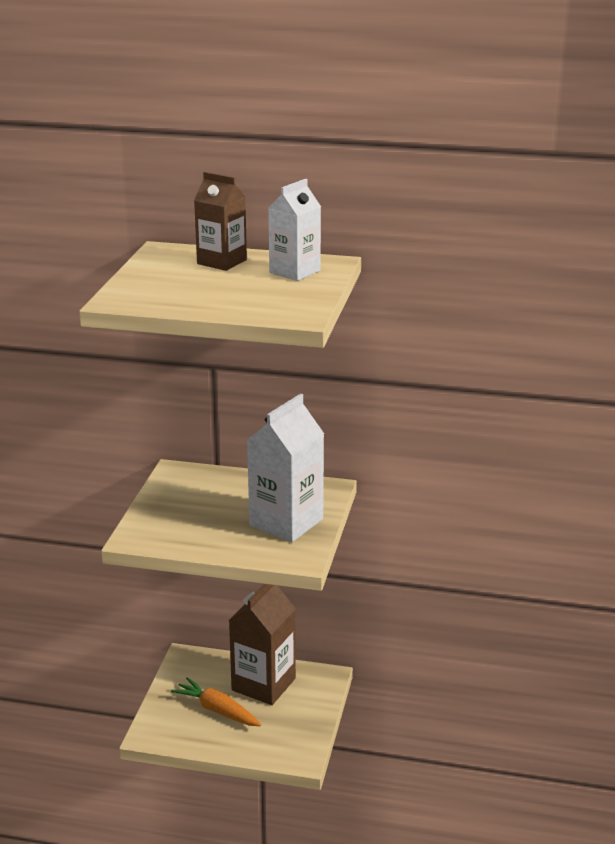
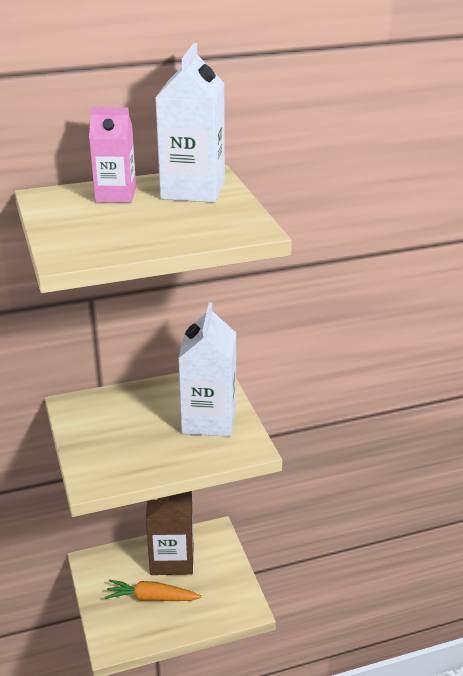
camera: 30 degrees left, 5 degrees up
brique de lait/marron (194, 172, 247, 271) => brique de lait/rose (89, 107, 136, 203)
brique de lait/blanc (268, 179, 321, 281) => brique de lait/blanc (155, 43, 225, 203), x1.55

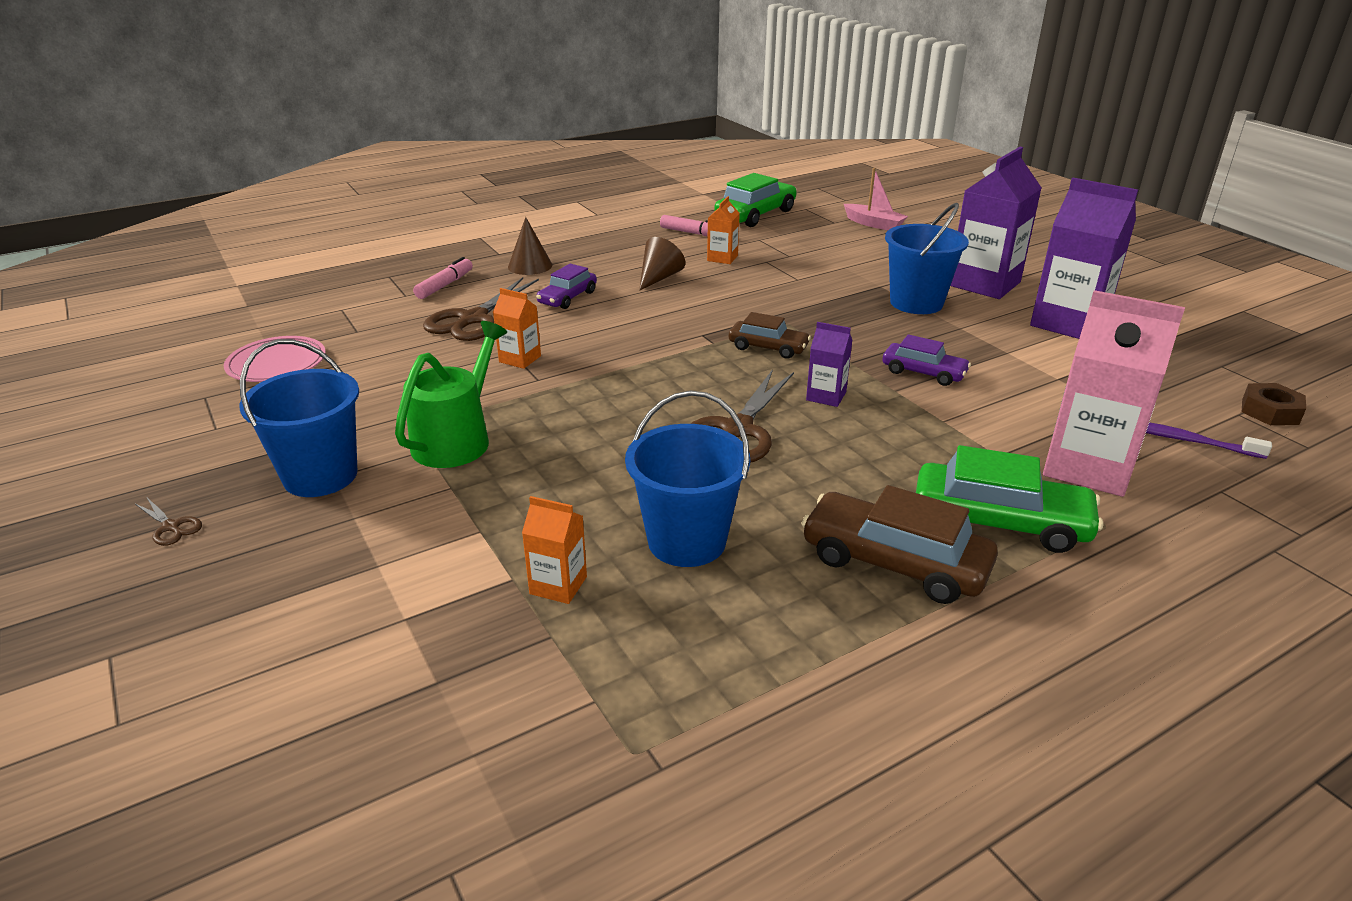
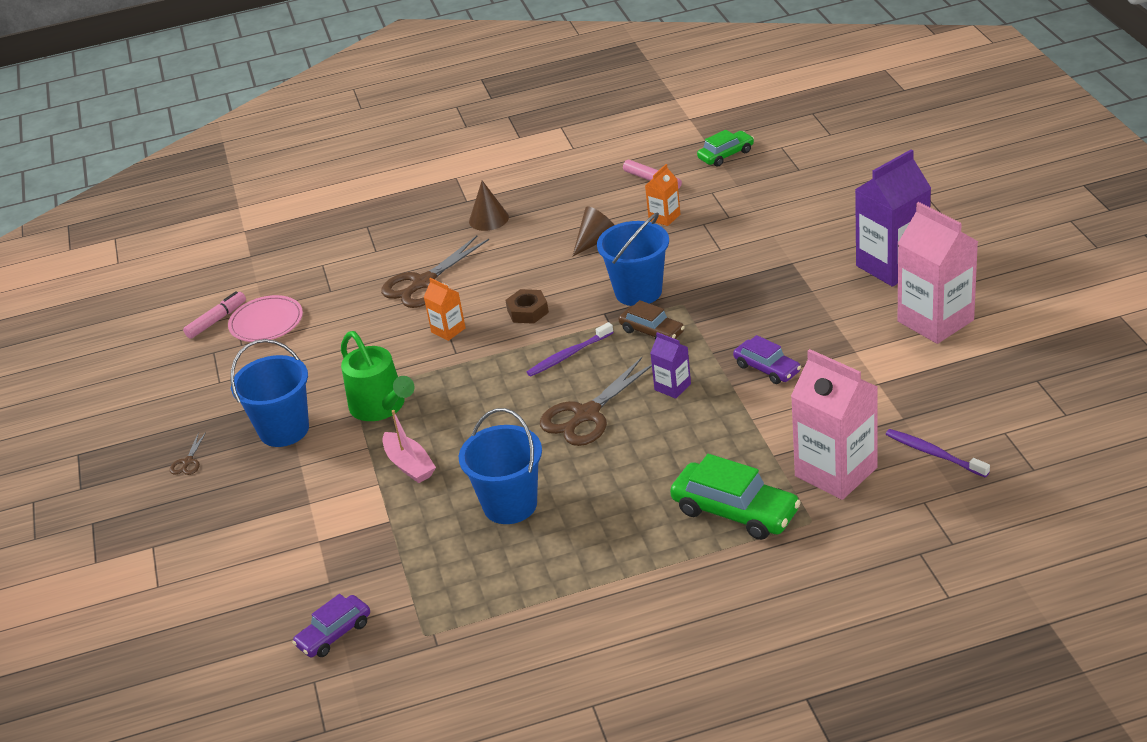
camera: 20 degrees right, 5 degrees up
ciseaux/marron (135, 498, 202, 546) => ciseaux/marron (170, 432, 206, 475), 45 degrees clockwise
arrosoir/vert (395, 321, 507, 468) => arrosoir/vert (341, 331, 415, 421), 105 degrees clockwise
feutre/rose (413, 257, 473, 299) => feutre/rose (183, 291, 246, 339), moved
brique de lait/orange (522, 496, 587, 604) => nothing
voiture/violet (536, 264, 597, 309) => voiture/violet (292, 594, 370, 657), moved
voiture/vert (714, 173, 797, 227) => voiture/vert (697, 130, 754, 167), x0.61
voiture/marron (801, 485, 998, 604) => nothing
bateau/rose (844, 168, 908, 230) => bateau/rose (382, 410, 436, 483), moved
seau/bleu (885, 203, 969, 314) => seau/bleu (597, 212, 669, 306), moved
brique de lait/violet (1030, 178, 1138, 339) => brique de lait/rose (898, 202, 978, 344)
écrou/marron (1242, 383, 1306, 425) => écrou/marron (506, 289, 549, 324), moved
nothing => brosse à dents/violet (527, 322, 614, 377)

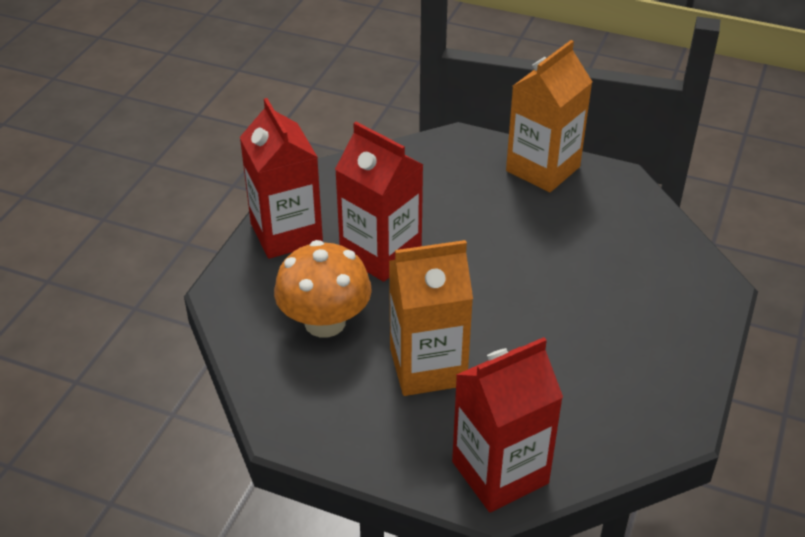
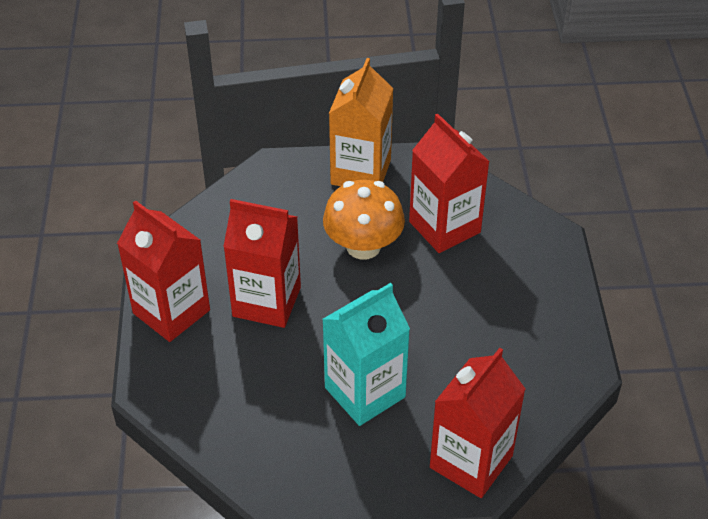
camera: 25 degrees left, 5 degrees up
champignon/orange (274, 240, 372, 337) => champignon/orange (323, 180, 405, 260), moved
brique de lait/orange (389, 240, 473, 396) => brique de lait/turquoise (322, 283, 410, 426)
nothing => brique de lait/rouge (409, 114, 489, 253)

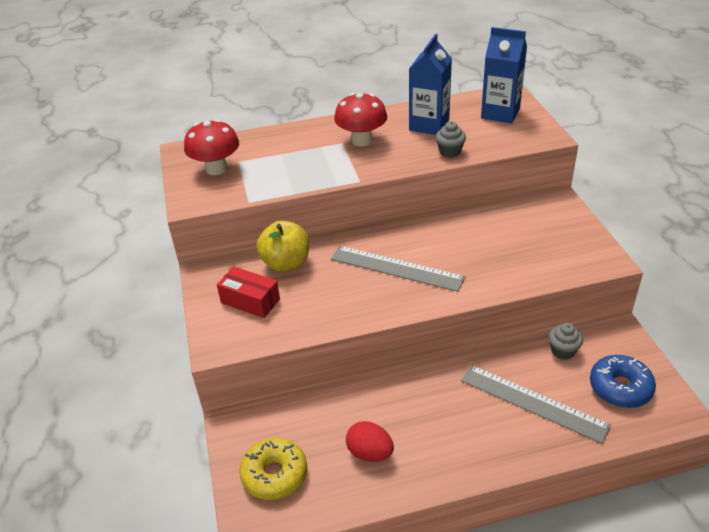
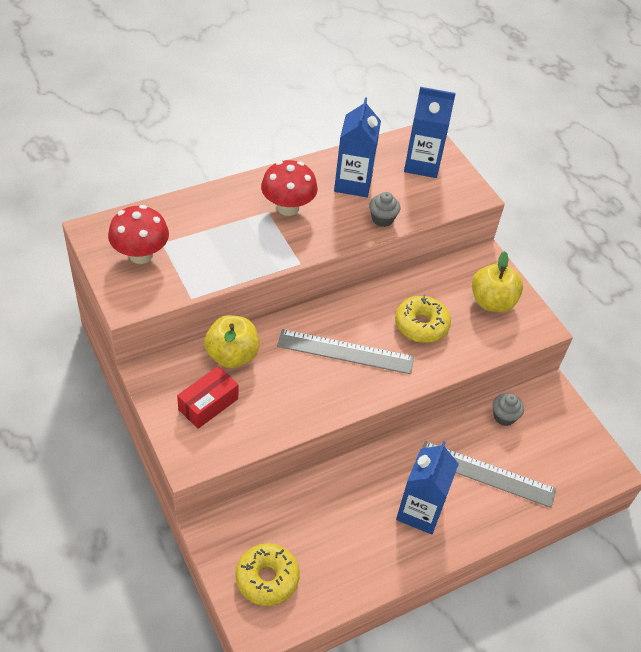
camera: 20 degrees left, 10 degrees up
boîte/rouge (217, 267, 280, 318) => boîte/rouge (177, 366, 238, 429), 60 degrees counterclockwise
œuf/rouge (346, 421, 394, 462) => nothing
beignet/bleu (590, 355, 656, 408) => nothing
nothing => beignet/jaune (395, 295, 451, 343)
nothing => brique de lait/bleu (396, 441, 459, 534)
nothing => pomme/jaune (472, 251, 523, 312)

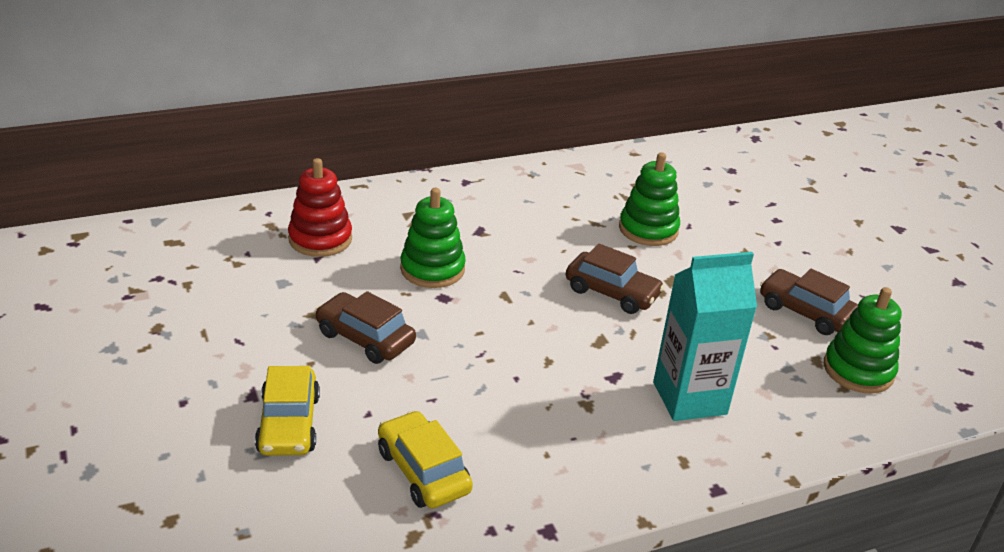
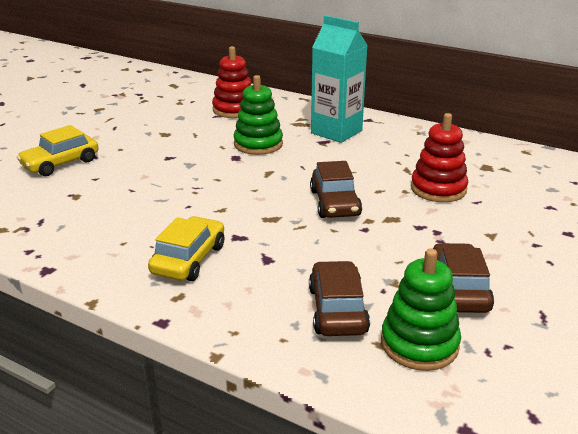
camera: 55 degrees right, 5 degrees down
voiture/marron (315, 291, 416, 364) => voiture/marron (309, 261, 370, 336), moved
voiture/jaune (378, 411, 473, 508) => voiture/jaune (148, 216, 224, 281), moved
jouet à empiler/vert (619, 152, 680, 246) => jouet à empiler/rouge (411, 113, 468, 202)
brique de lait/turquoise (653, 252, 757, 421) => brique de lait/turquoise (311, 15, 368, 143), moved

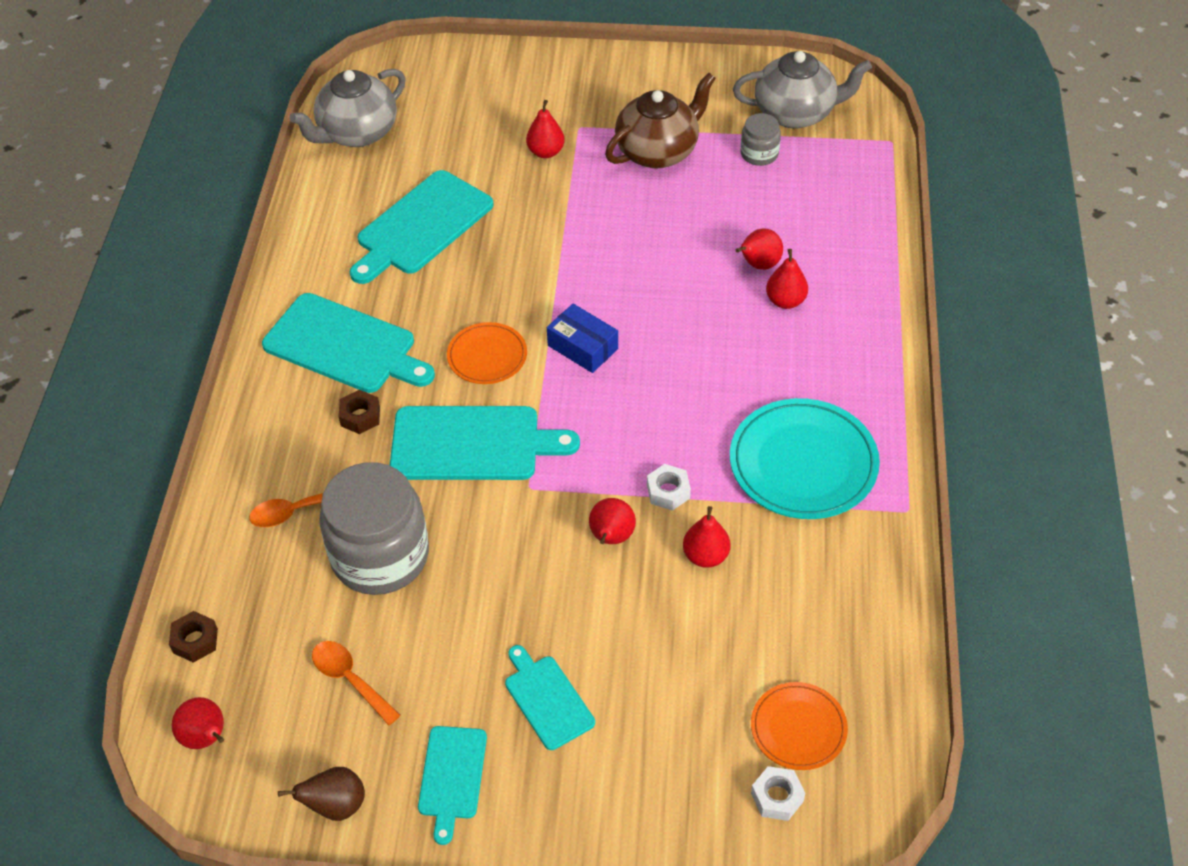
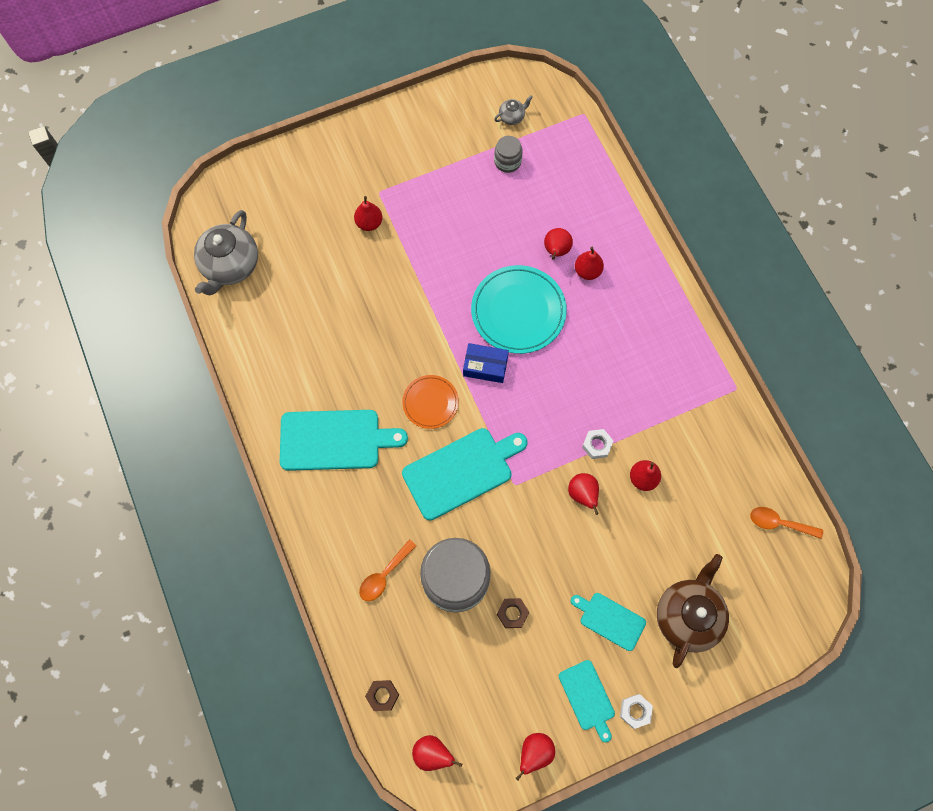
camera: 30 degrees left, 20 degrees up
poire/marron (278, 767, 365, 821) => poire/rouge (516, 733, 555, 780)
cuillère/orange (312, 641, 400, 725) => cuillère/orange (750, 507, 823, 539), moved
écrou/marron (338, 390, 380, 434) => écrou/marron (497, 598, 529, 628), moved
planche à découper/turquoise (350, 170, 494, 284) => nothing
théière/marron (605, 73, 716, 168) => théière/marron (657, 554, 729, 668), moved
assiette/turquoise (730, 398, 880, 519) => assiette/turquoise (471, 265, 567, 354), moved
théière/gris (733, 51, 872, 129) => théière/gris (494, 96, 533, 125), x0.45
assiette/orange (751, 682, 848, 770) => nothing
écrou/blanc (751, 766, 805, 821) => écrou/blanc (620, 694, 653, 729), moved

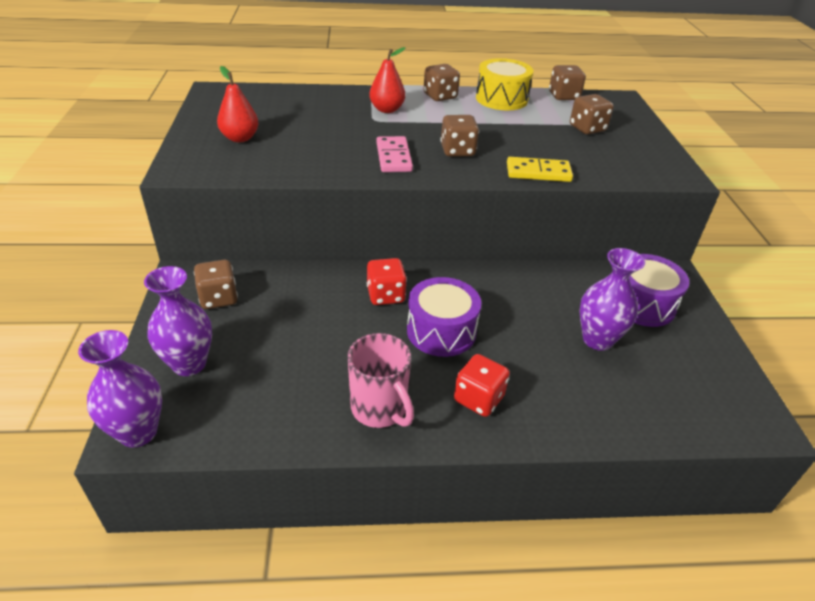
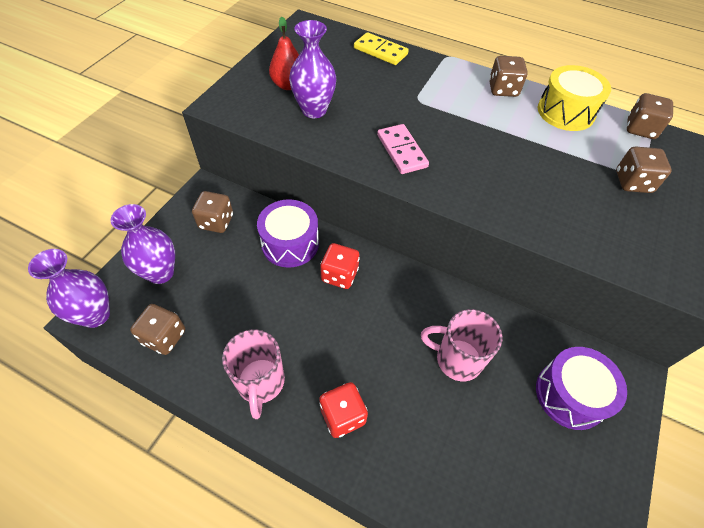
camera: 30 degrees right, 15 degrees up
poire/rouge (369, 47, 406, 113) => nothing
domino/rose (376, 136, 413, 172) => domino/rose (377, 124, 429, 174), 45 degrees counterclockwise
tambour/violet (407, 277, 481, 357) => tambour/violet (257, 199, 319, 268), moved
dé/marron (441, 115, 479, 157) => dé/marron (130, 304, 185, 355), moved
domino/jaune (507, 157, 573, 182) => domino/jaune (354, 32, 409, 65), moved
vase/violet (579, 248, 645, 351) => vase/violet (289, 20, 336, 118), moved
nothing => tasse/rose (421, 309, 502, 381)

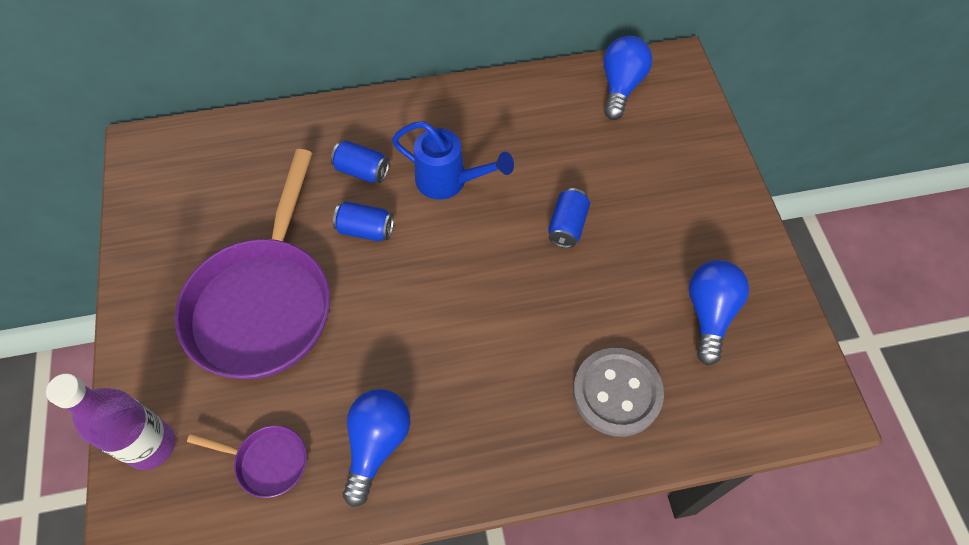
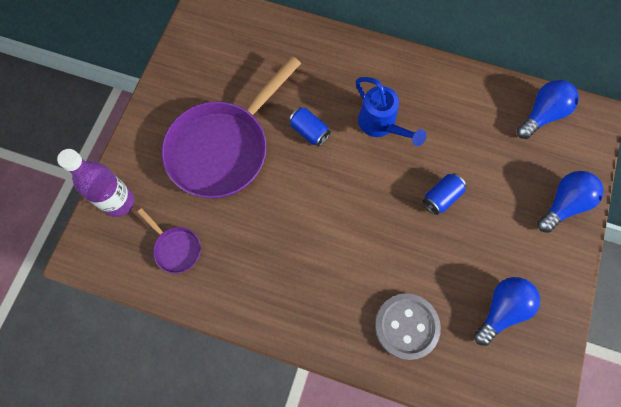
camera: 30 degrees right, 10 degrees up
canette/bleu (331, 140, 389, 183) => nothing
ampoule/bleu (343, 389, 410, 507) => ampoule/bleu (537, 171, 604, 233), moved

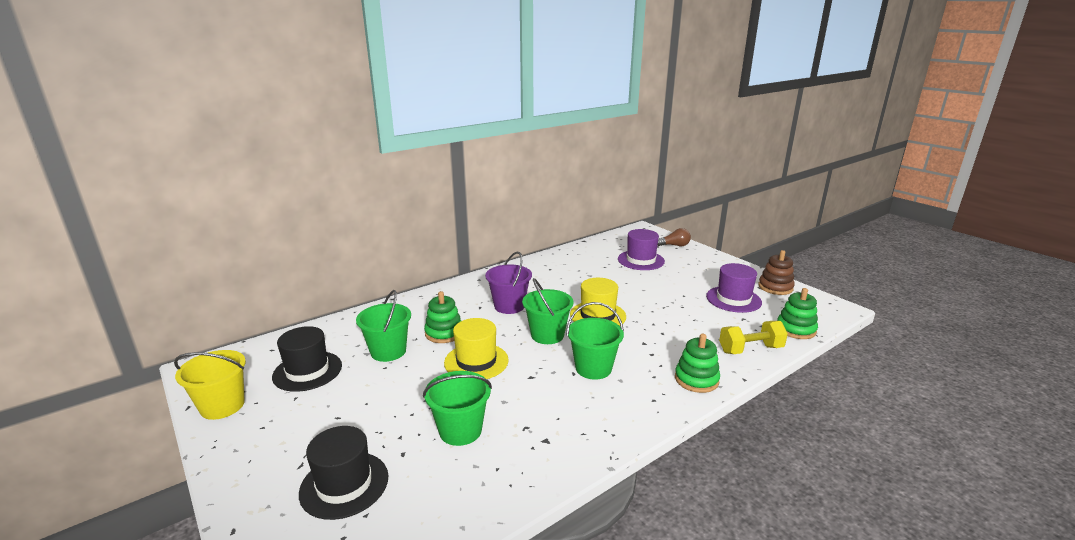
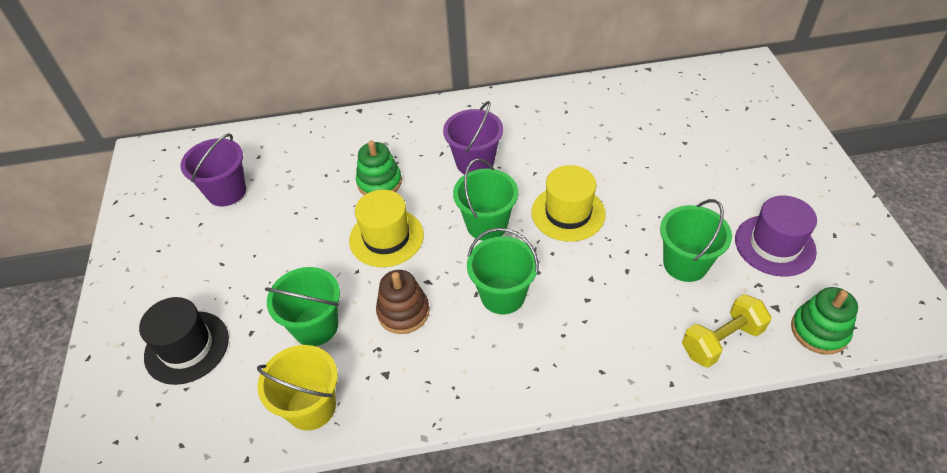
camera: 30 degrees right, 25 degrees up
seau/jaune (174, 350, 246, 420) => seau/jaune (257, 345, 338, 431), moved
chapeau/noir (272, 326, 342, 392) => seau/violet (180, 133, 246, 207)
seau/vert (356, 290, 411, 362) => seau/vert (660, 199, 732, 282), moved
chapeau/violet (618, 229, 665, 270) => nothing
ampoule/marron (657, 228, 691, 246) => nothing
jouet à empiler/vert (675, 334, 720, 393) => nothing
haltère/jaune (719, 321, 788, 354) => haltère/jaune (682, 294, 771, 368), 45 degrees counterclockwise
jouet à empiler/marron (758, 250, 795, 295) => jouet à empiler/marron (376, 270, 430, 334), moved

